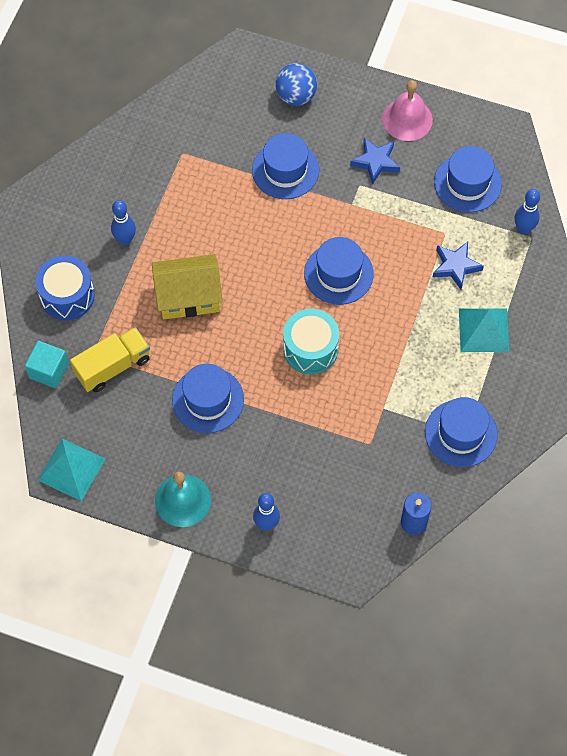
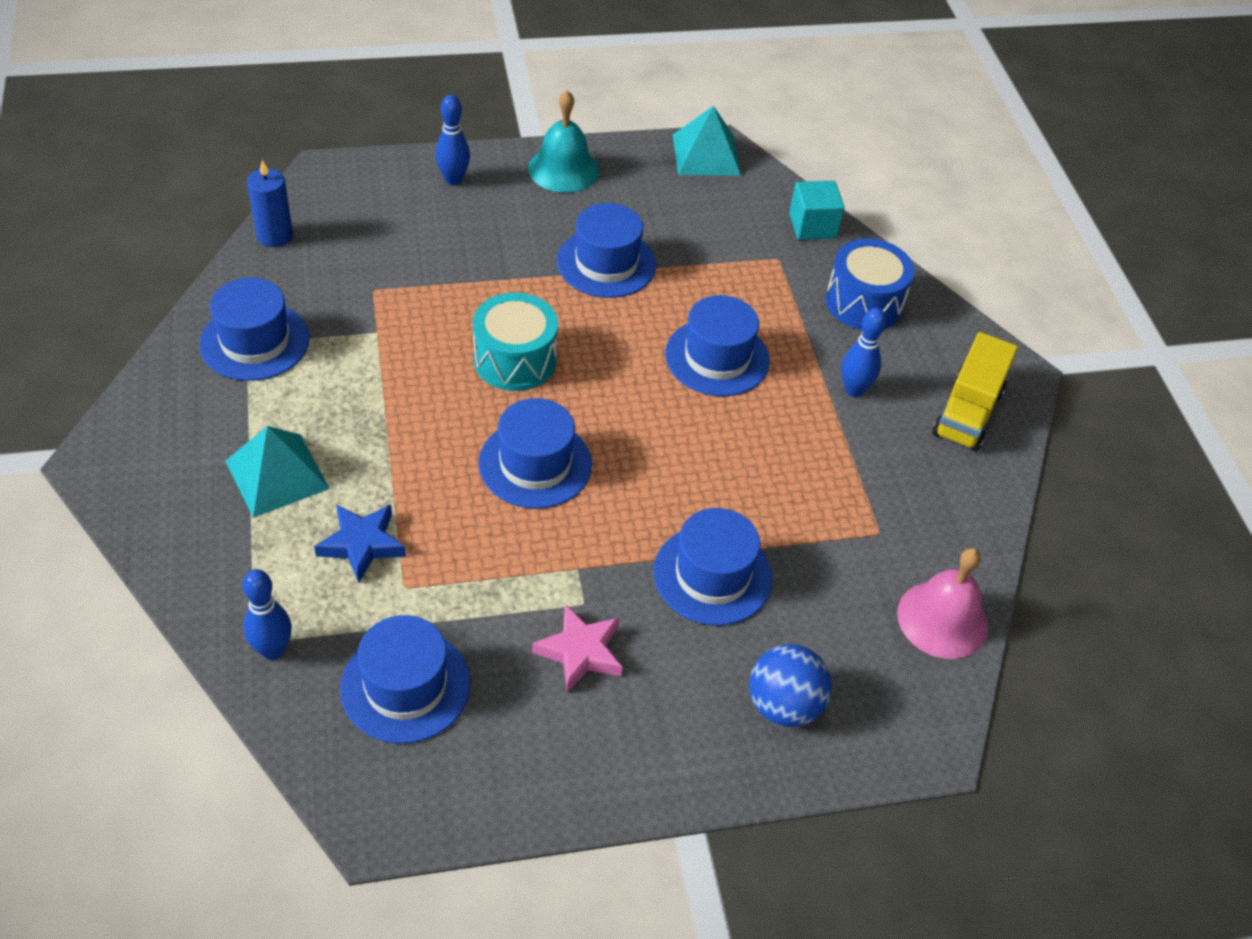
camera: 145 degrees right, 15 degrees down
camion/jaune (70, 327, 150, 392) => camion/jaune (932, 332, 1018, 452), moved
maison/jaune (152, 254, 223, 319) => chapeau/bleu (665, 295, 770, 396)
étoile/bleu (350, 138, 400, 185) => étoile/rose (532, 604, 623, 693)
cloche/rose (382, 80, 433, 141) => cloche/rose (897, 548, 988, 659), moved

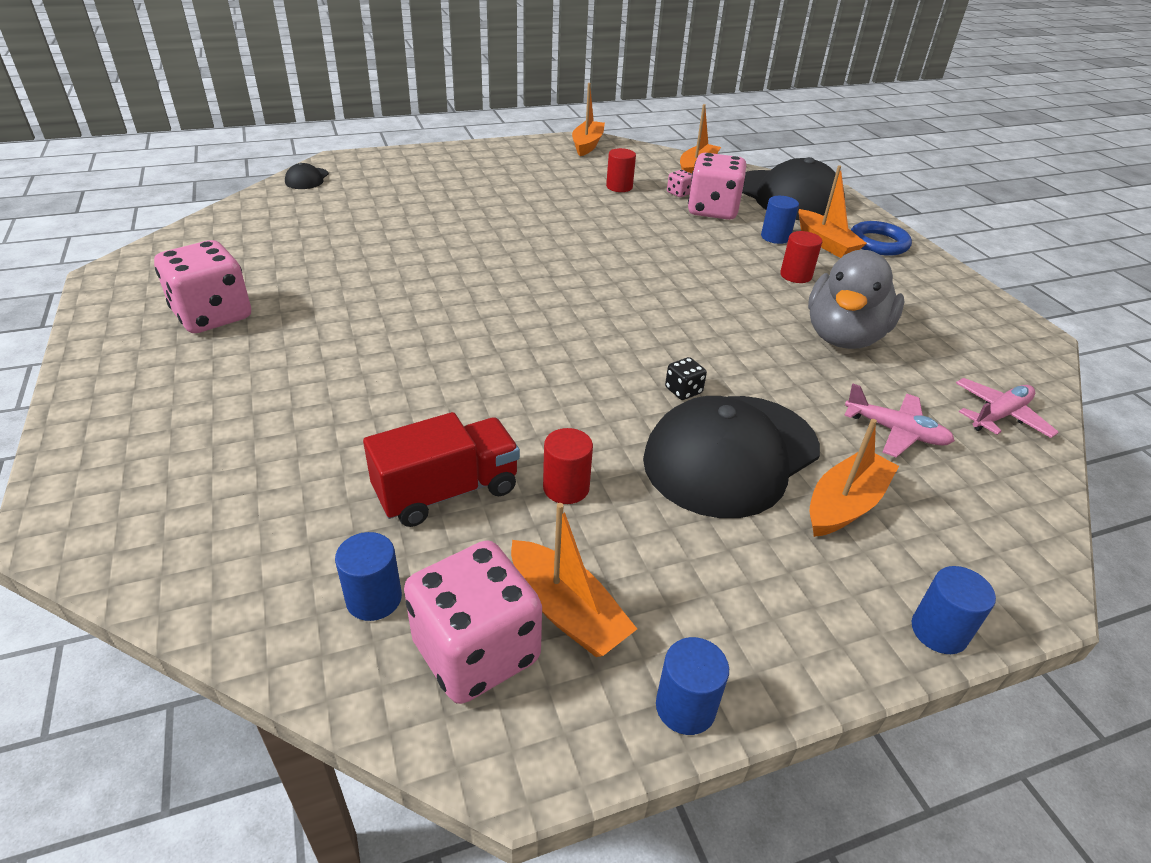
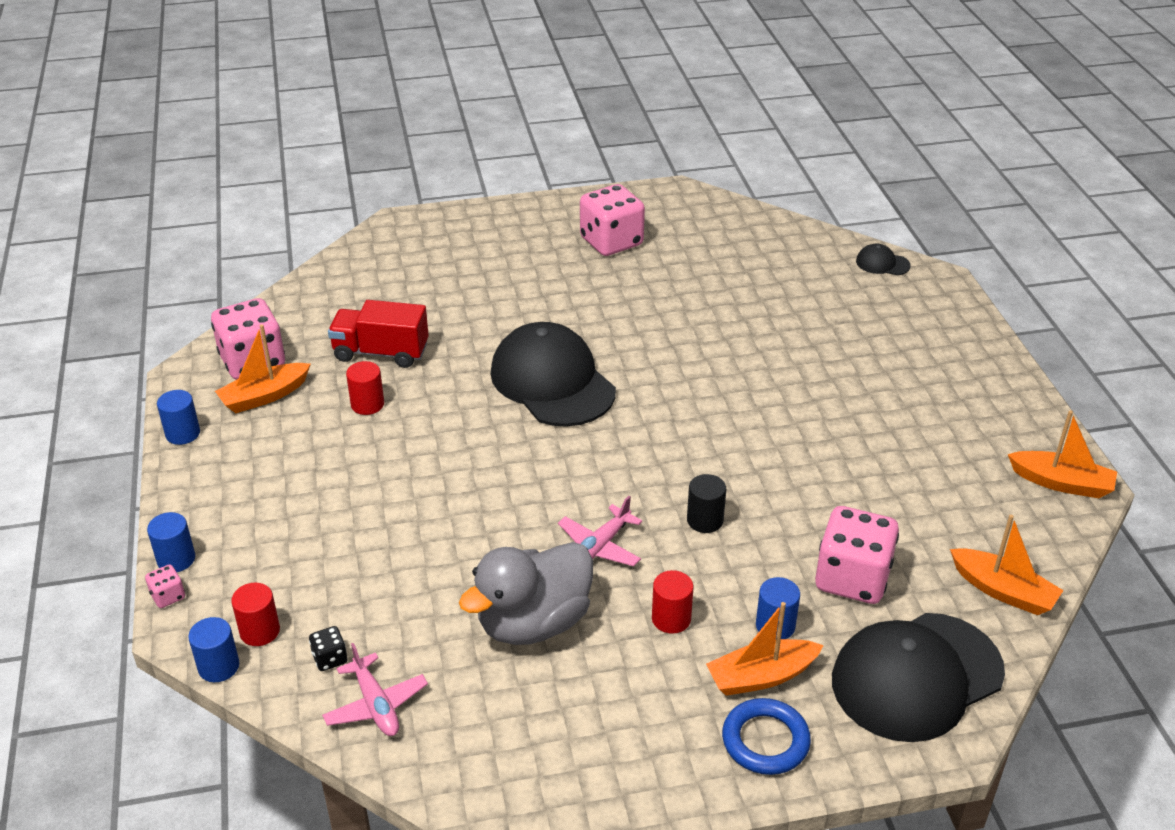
camera: 100 degrees right, 0 degrees up
cylindre/bleu (335, 532, 402, 621) => cylindre/bleu (188, 617, 239, 682), moved
camion/rouge (363, 412, 520, 527) => camion/rouge (328, 300, 429, 368), 120 degrees clockwise
cylindre/rouge (606, 148, 636, 192) => cylindre/rouge (231, 583, 280, 646), moved
casquette/noir (643, 396, 820, 518) => casquette/noir (491, 322, 616, 427), moved
dé/noir (665, 357, 707, 400) => dé/noir (309, 626, 347, 671), moved
dé/rose (667, 170, 692, 197) => dé/rose (145, 564, 185, 608), moved
canard/gris (808, 250, 905, 349) => canard/gris (459, 542, 593, 645), 75 degrees counterclockwise
bateau/orange (809, 419, 899, 537) => nothing
avion/rose (844, 384, 955, 457) => avion/rose (558, 496, 642, 566), moved
nothing => cylindre/noir (687, 474, 726, 533)

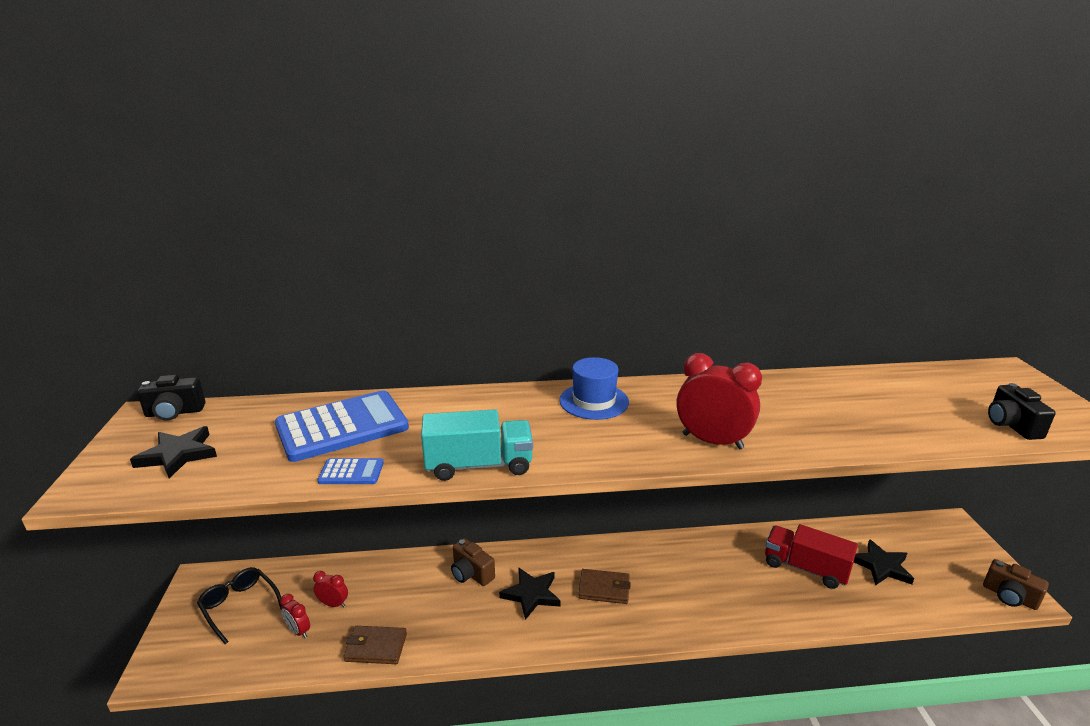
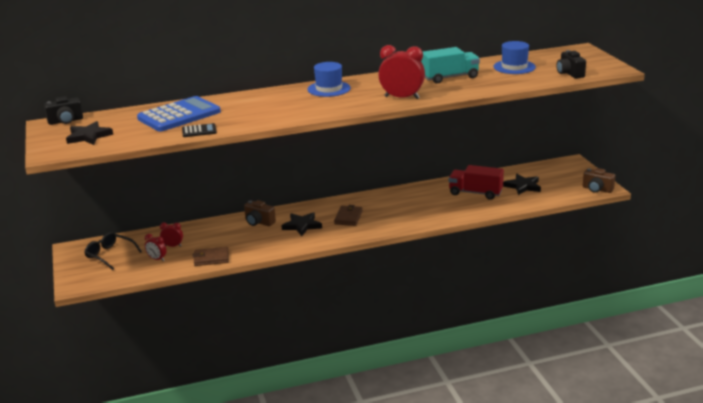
camera: 10 degrees left, 0 degrees up
calculatrice/bleu (317, 458, 384, 484) => calculatrice/noir (182, 123, 217, 137)
camion/turquoise (421, 409, 533, 481) => camion/turquoise (421, 47, 480, 84), moved
portefeuille/marron (578, 569, 631, 604) => portefeuille/marron (334, 205, 363, 226), 75 degrees counterclockwise
nothing => chapeau/bleu (493, 41, 536, 74)

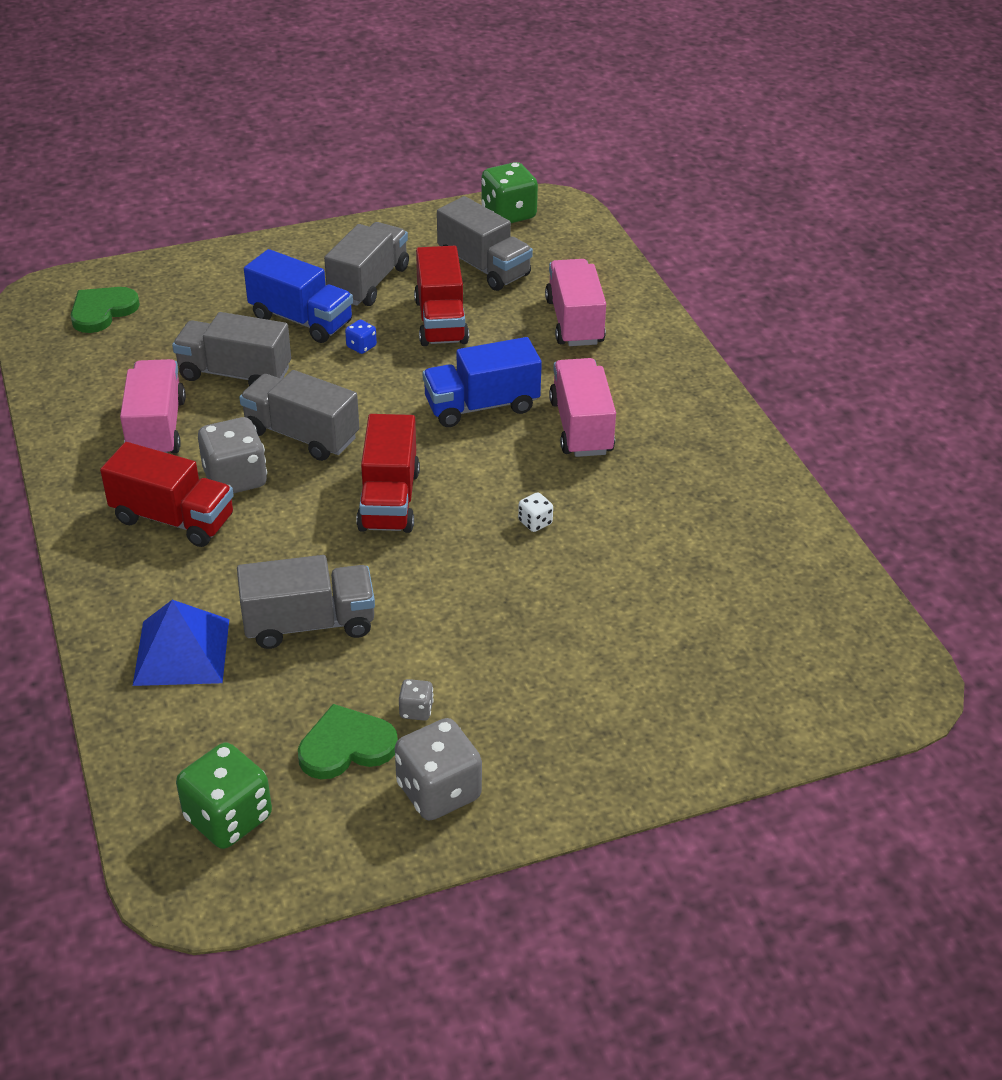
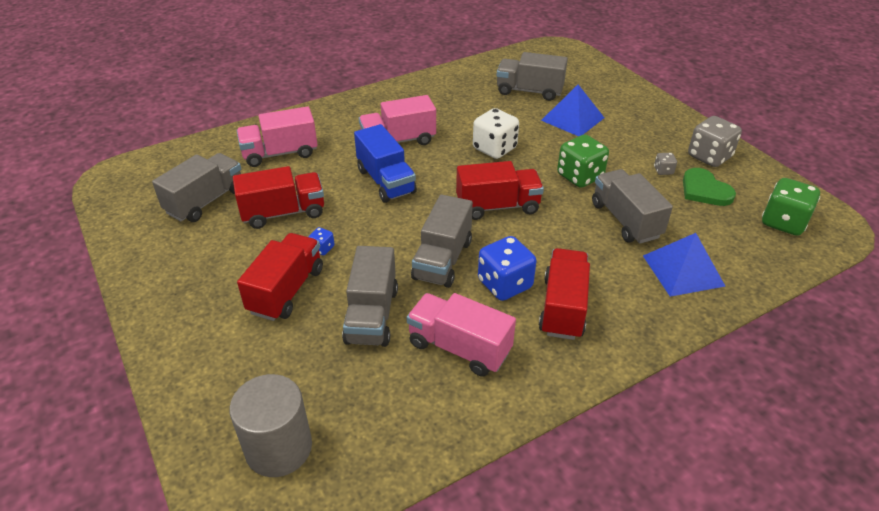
camera: 100 degrees left, 0 degrees up
cœur/vert (71, 287, 140, 333) => cylindre/gris (229, 374, 312, 477)
camion/rose (120, 359, 186, 453) => camion/rose (406, 293, 516, 376), 45 degrees clockwise
dé/gris (198, 417, 267, 493) => dé/bleu (478, 236, 536, 301)
camion/bleu (244, 249, 353, 343) => camion/rouge (237, 233, 323, 321)
camion/gris (324, 222, 409, 306) => camion/gris (497, 52, 568, 101), moved
dé/vert (481, 162, 538, 223) => dé/vert (557, 134, 609, 188), moved
dé/blanc (518, 492, 553, 532) => dé/blanc (473, 108, 519, 159), x2.12
nothing => pyramide/bleu (541, 85, 604, 136)

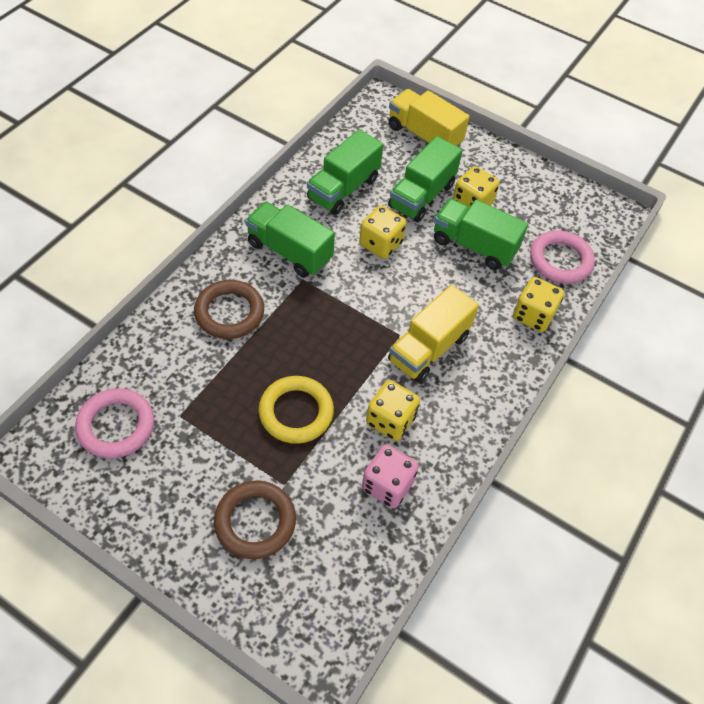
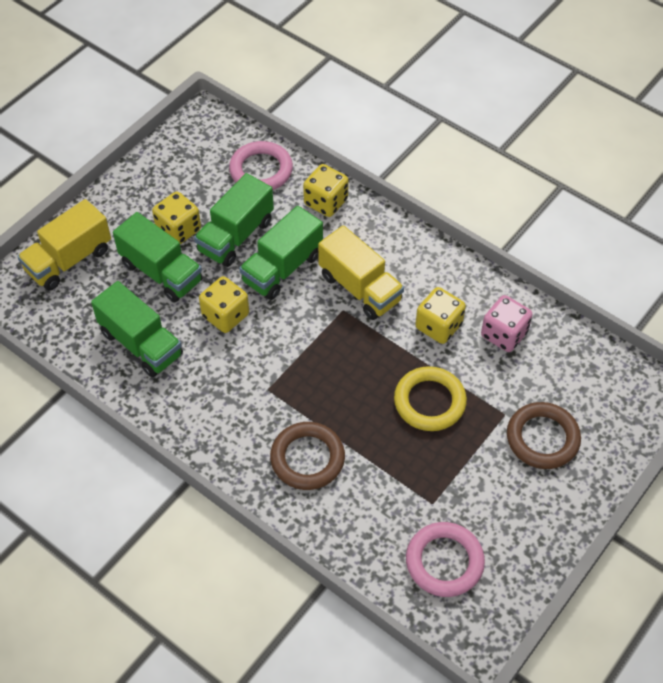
camera: 80 degrees left, 0 degrees up
camion/vert (245, 202, 335, 278) => camion/vert (239, 206, 323, 300), moved

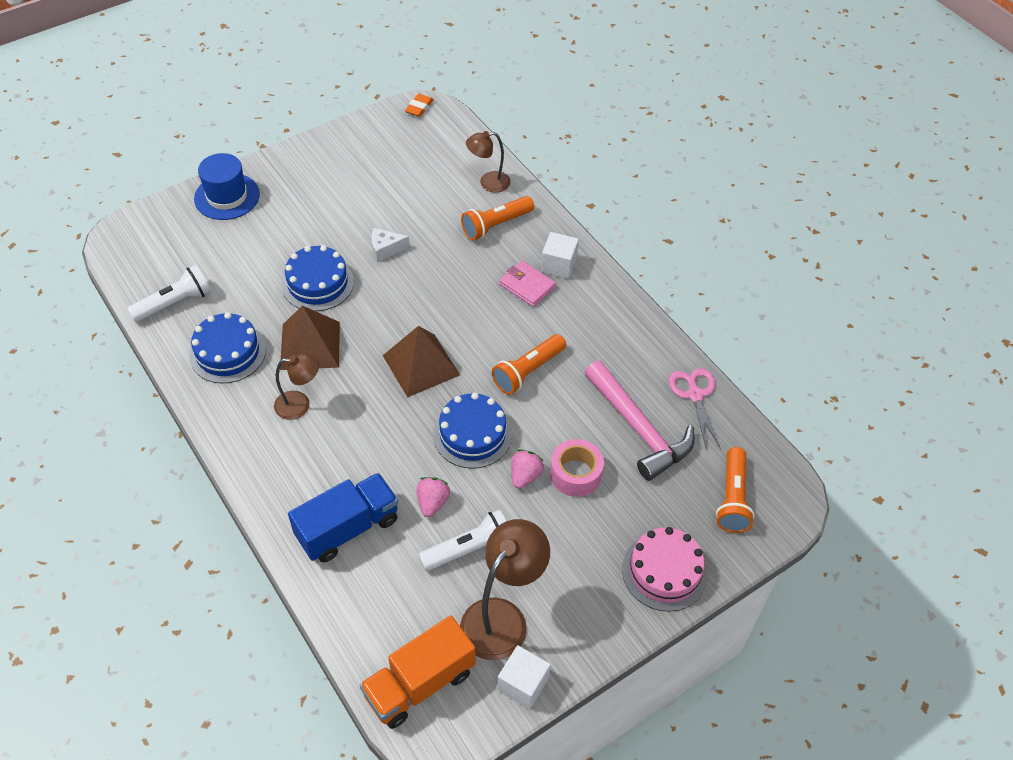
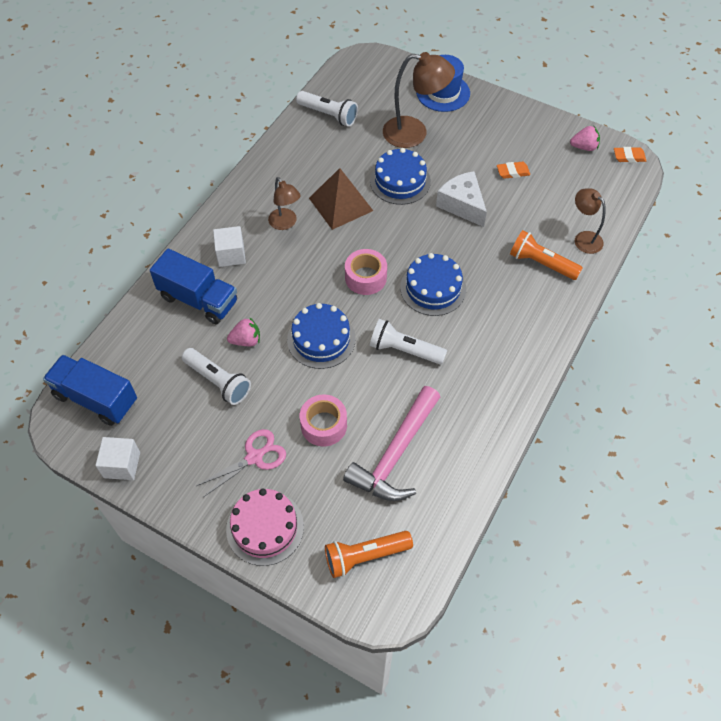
camera: 65 degrees right, 5 degrees up
gâteau/bleu (189, 312, 266, 383) => gâteau/bleu (400, 253, 466, 316), moved
camion/orange (360, 615, 475, 729) => camion/bleu (43, 355, 137, 426)
fromage/blanc (371, 228, 410, 262) => fromage/blanc (436, 171, 487, 227), x1.63
pyramide/marron (383, 326, 460, 398) => ruban adhésif/rose (345, 249, 387, 295)
lampe/marron (460, 519, 550, 660) => lampe/marron (383, 52, 455, 148), moved
lampe de poche/orange (492, 334, 566, 394) => lampe de poche/blanc (370, 319, 447, 365)
portefeuille/rose (499, 261, 556, 307) => nothing
fraise/rose (511, 449, 544, 489) => fraise/rose (570, 125, 600, 151), moved
cube/blanc (541, 232, 579, 279) => cube/blanc (213, 226, 246, 267), moved
ciseaux/rose (669, 368, 721, 450) => ciseaux/rose (196, 429, 286, 497), moved
nothing => gomme/orange (497, 162, 530, 179)

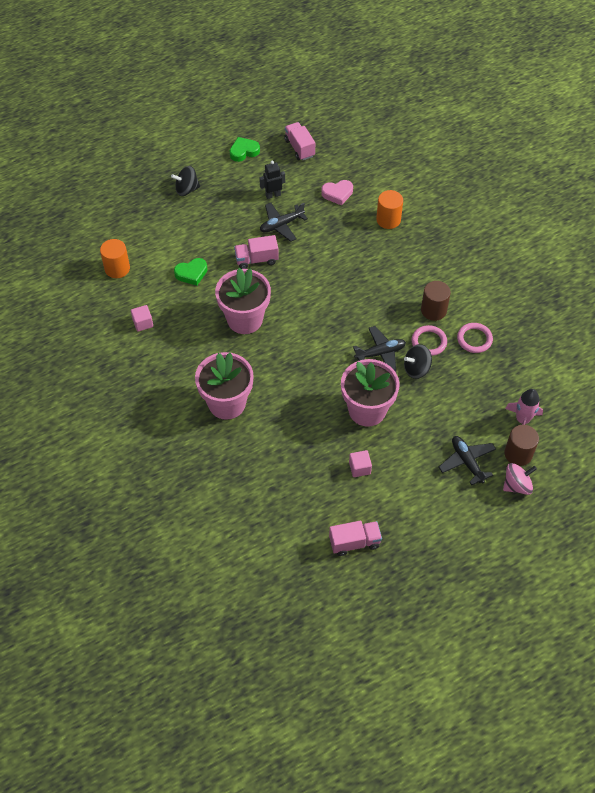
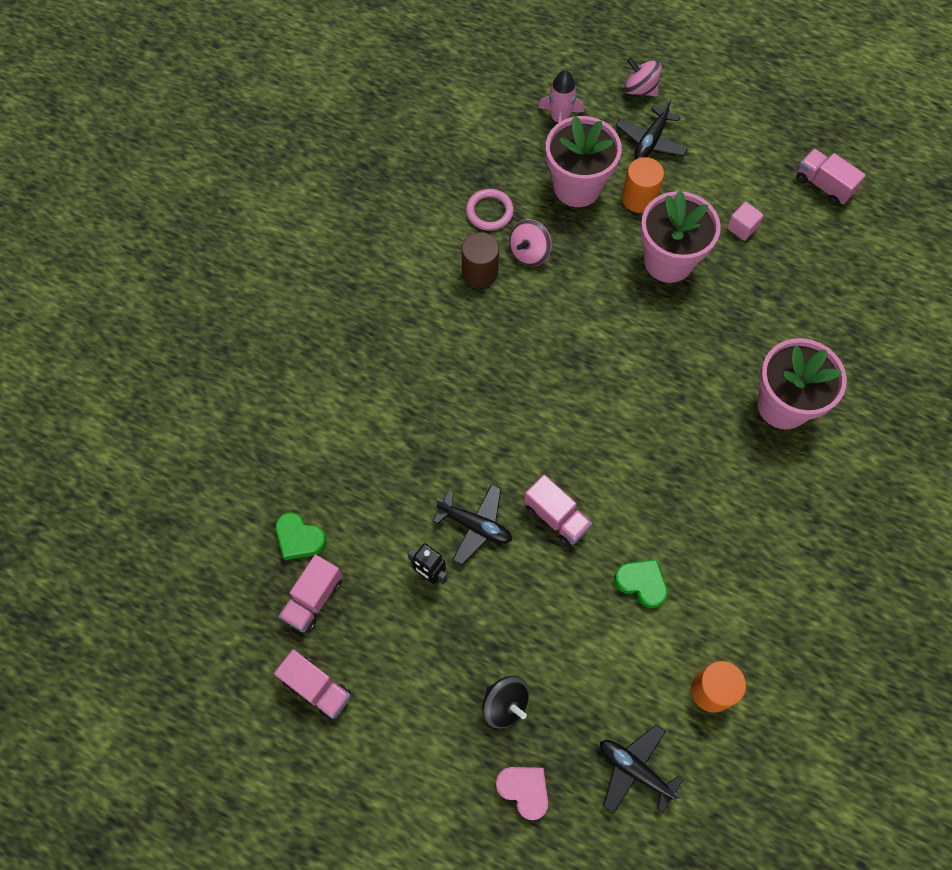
camera: 125 degrees left, 10 degrees up
cube/rose (131, 305, 153, 332) => nothing
pot de fleurs/rose (215, 268, 271, 334) => pot de fleurs/rose (546, 116, 622, 207), moved
cœur/vert (230, 137, 260, 162) => cœur/vert (276, 512, 327, 560), moved
cœur/rose (321, 180, 353, 205) => cœur/rose (496, 767, 548, 820), moved
avion/noir (353, 326, 406, 372) => avion/noir (600, 724, 684, 814), moved
cylindre/orange (376, 190, 403, 229) => cylindre/orange (622, 157, 664, 213), moved
toupie/noir (404, 344, 432, 379) => nothing
anneau/rose (412, 325, 447, 356) => toupie/rose (509, 219, 552, 266)
cylindre/marron (505, 425, 539, 466) => nothing
nothing => camion/rose (274, 649, 351, 721)

